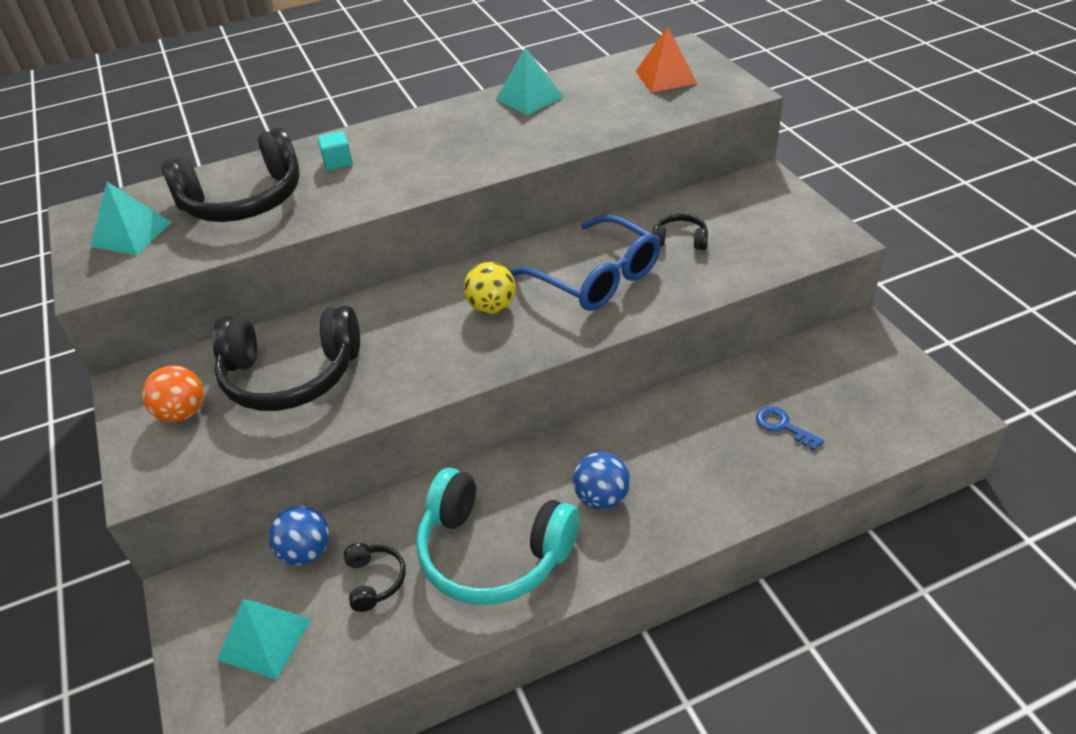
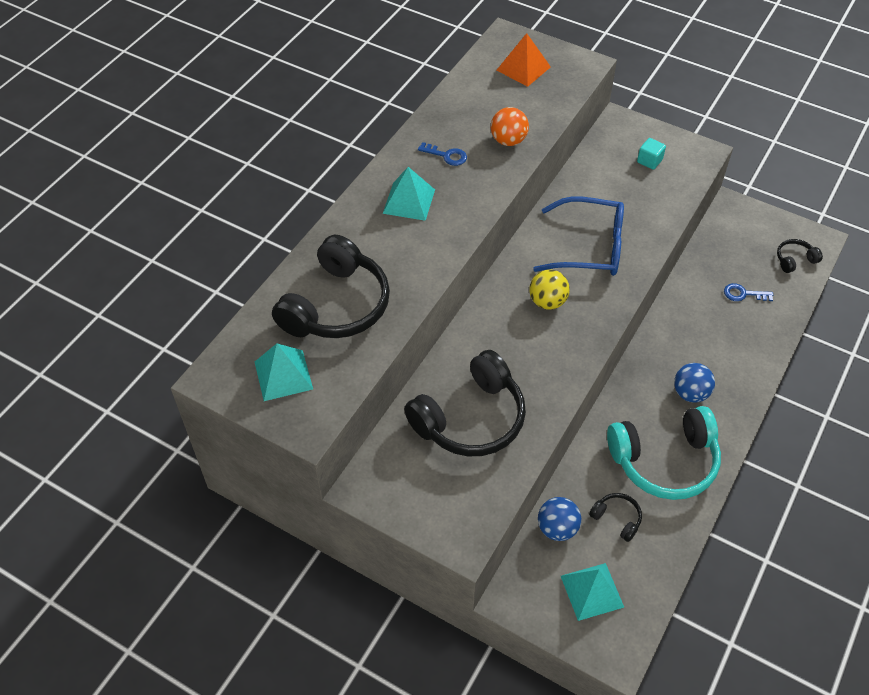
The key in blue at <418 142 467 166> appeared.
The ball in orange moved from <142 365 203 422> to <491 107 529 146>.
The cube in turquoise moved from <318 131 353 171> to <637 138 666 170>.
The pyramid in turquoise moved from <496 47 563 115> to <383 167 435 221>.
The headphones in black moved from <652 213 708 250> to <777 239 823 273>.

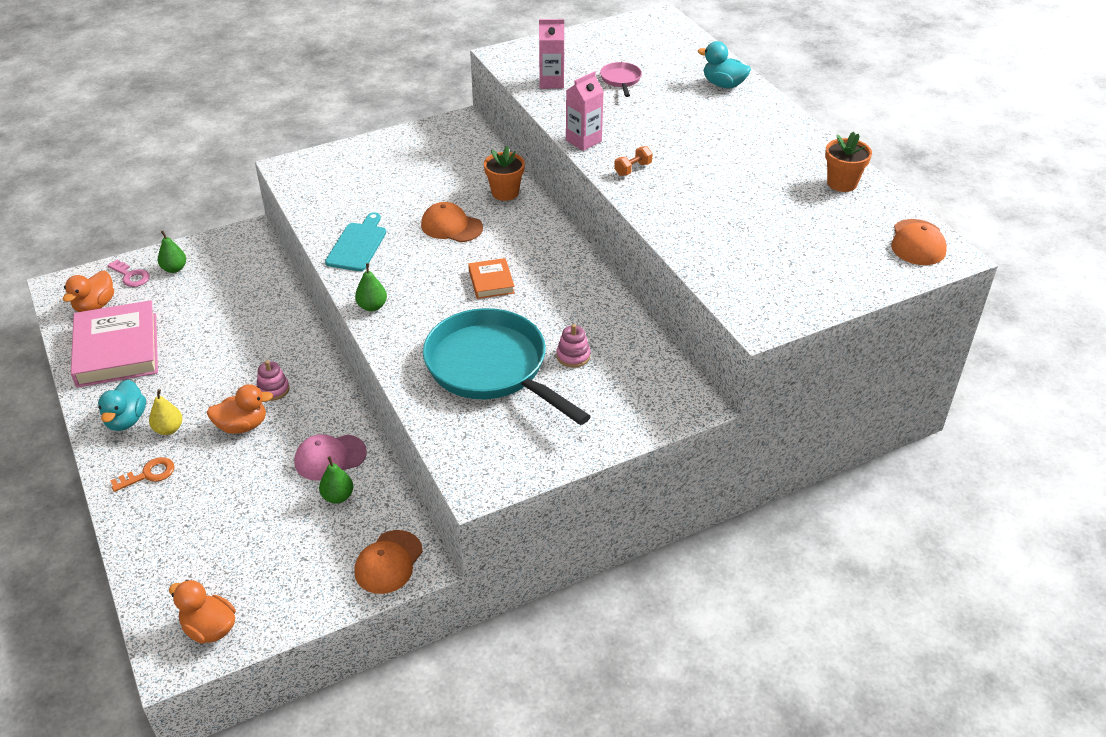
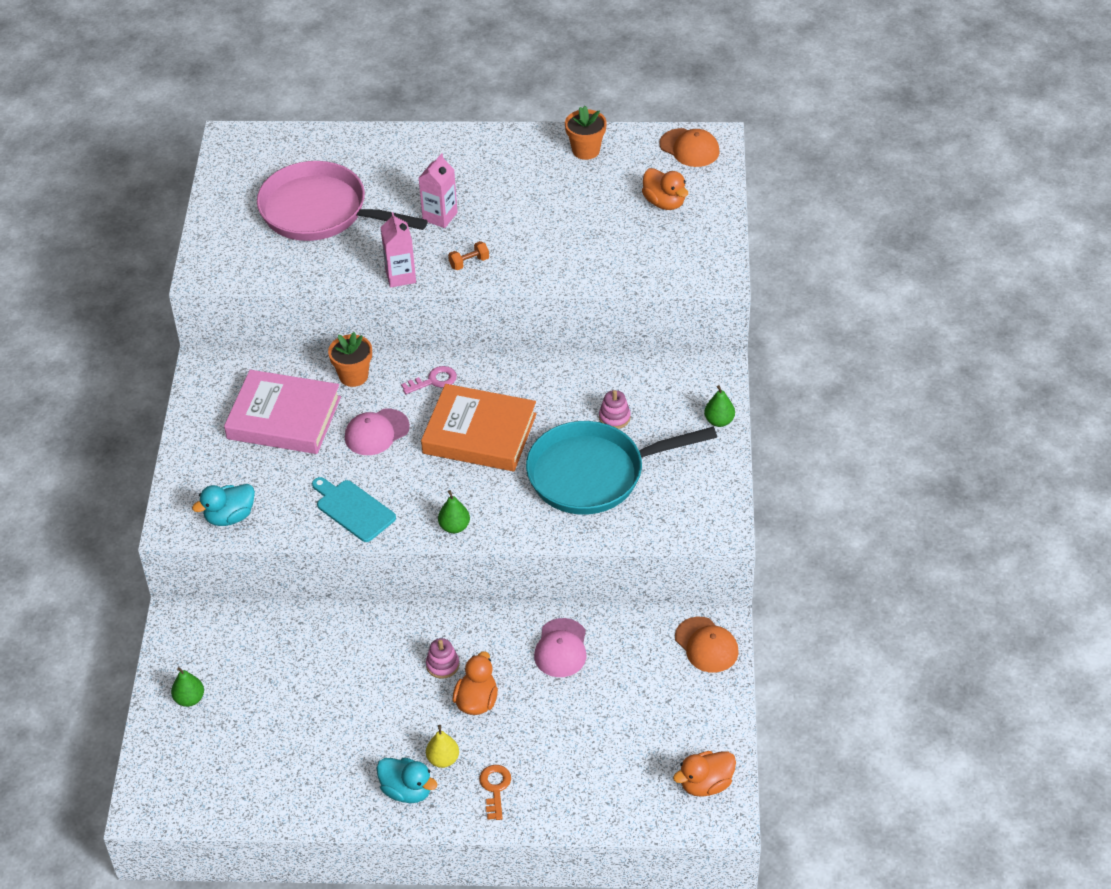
The duck in orange moved from <63 270 114 312> to <642 168 688 210>.
The book in pink moved from <71 300 158 388> to <224 370 341 454>.
The key in pink moved from <107 259 150 287> to <401 366 457 394>.
The pear in green moved from <319 456 353 503> to <704 385 735 427>.
The carton in pink moved from <539 19 564 89> to <419 153 458 228>.
The duck in turquoise moved from <698 41 751 88> to <192 484 255 526>.
The cap in orange at <421 202 483 242> became the cap in pink at <345 409 410 455>.
The dumbbell in orange at <614 146 653 176> turned 75 degrees clockwise.
The book in orange at <468 258 515 299> changed to 2.08 times the size.
The pan in pink at <600 62 642 97> changed to 2.41 times the size.

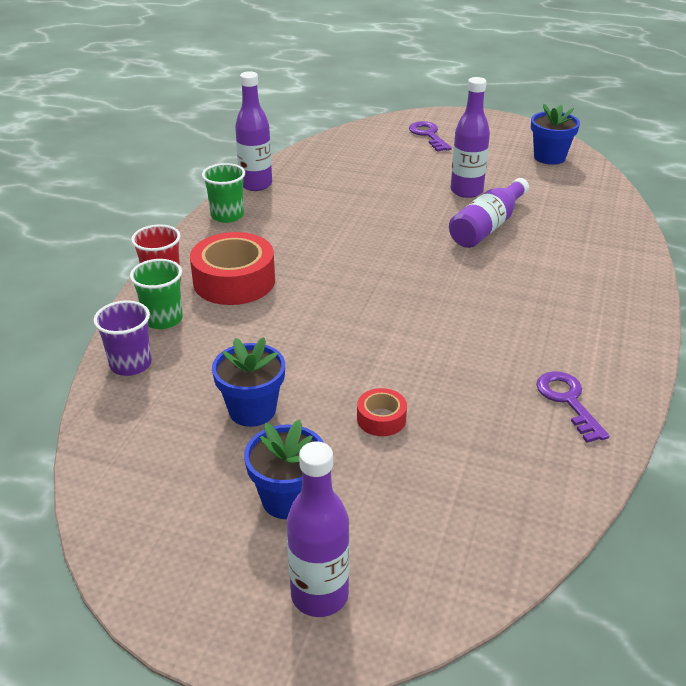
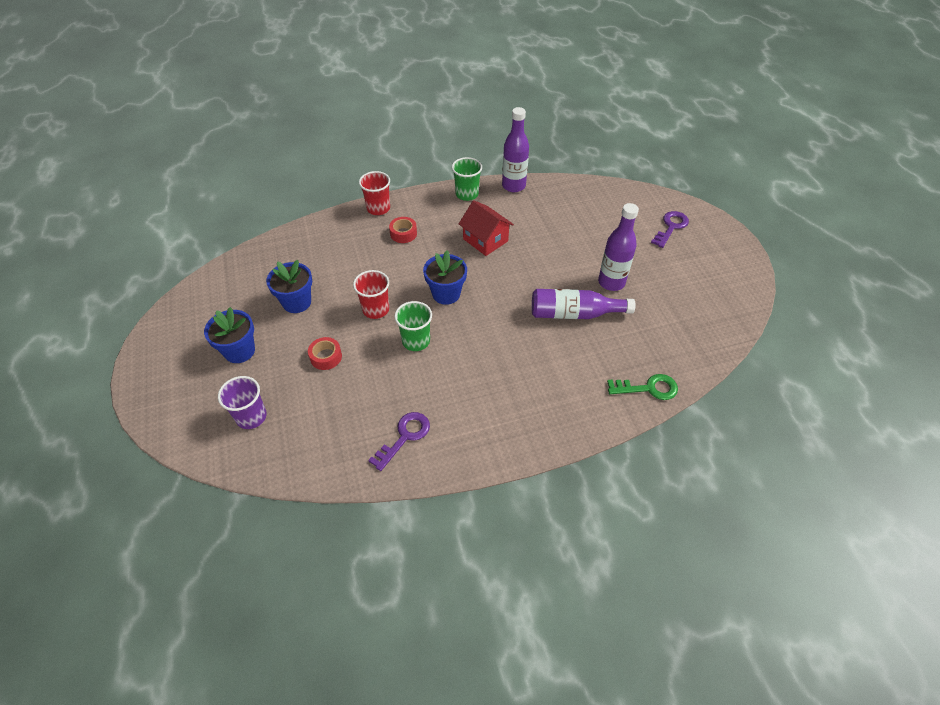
The bottle in purple at <287 441 350 617> disappeared.
The cup in red at <353 270 389 319> appeared.
The house in red at <459 200 514 256> appeared.
The key in green at <607 374 678 400> appeared.
The cup in purple moved from <94 300 152 376> to <218 376 267 429>.
The cup in green moved from <130 259 183 329> to <394 301 432 351>.
The flower pot in blue moved from <531 104 580 165> to <423 251 467 305>.
The tape in red at <190 232 275 305> changed to 0.49 times the size.

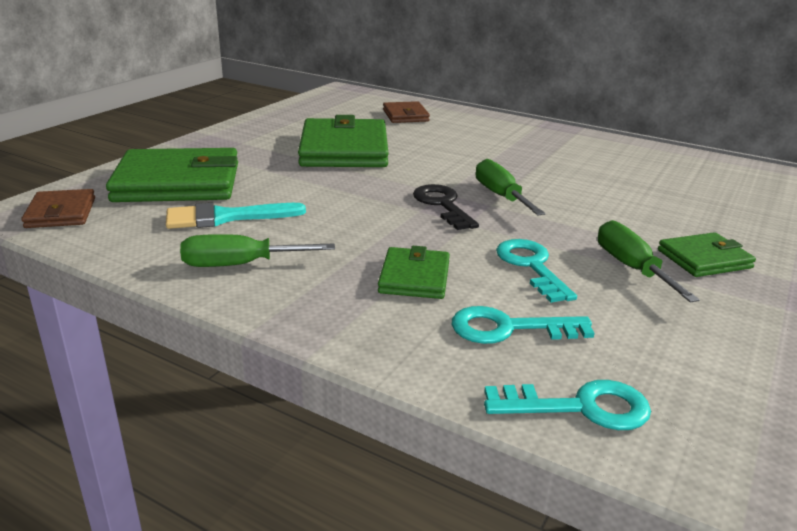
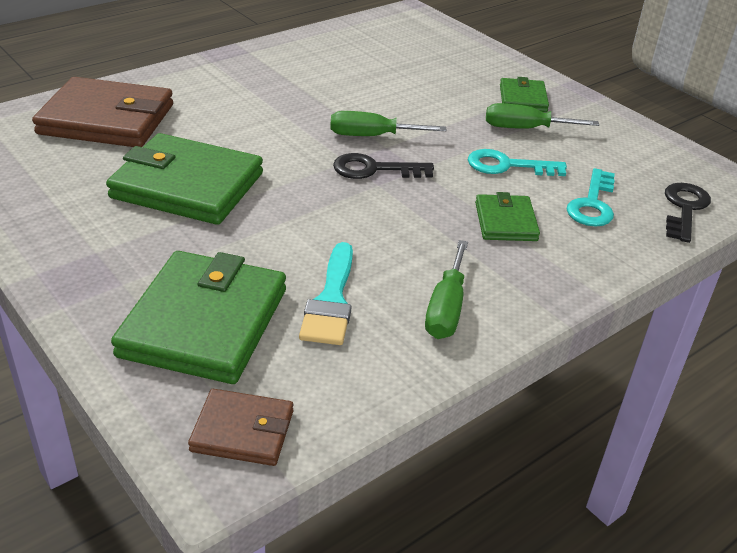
The key in turquoise at <484 380 651 430> became the key in black at <665 183 711 243>.
The wallet in green at <378 246 450 299> turned 60 degrees clockwise.
The wallet in brown at <383 101 430 123> changed to 1.91 times the size.

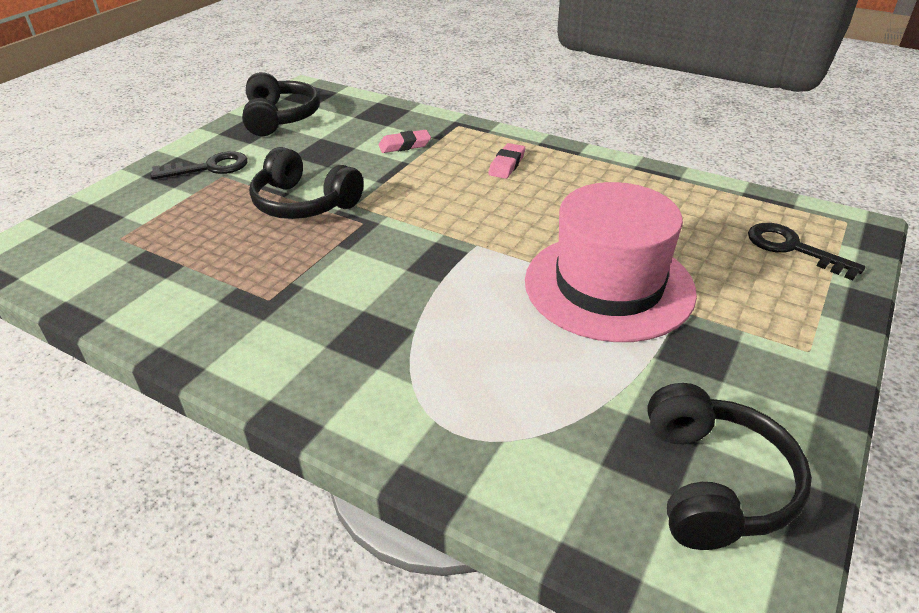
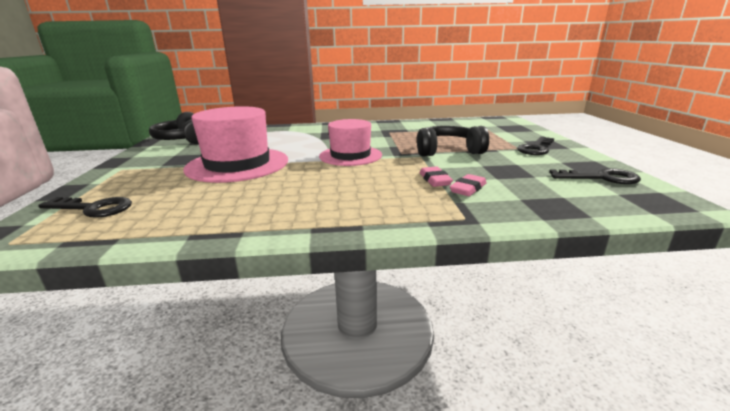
The hat in pink at <319 119 382 166> appeared.
The eraser in pink moved from <488 143 525 179> to <420 166 453 187>.
The headphones in black at <242 72 320 136> was replaced by the key in black at <549 168 641 184>.

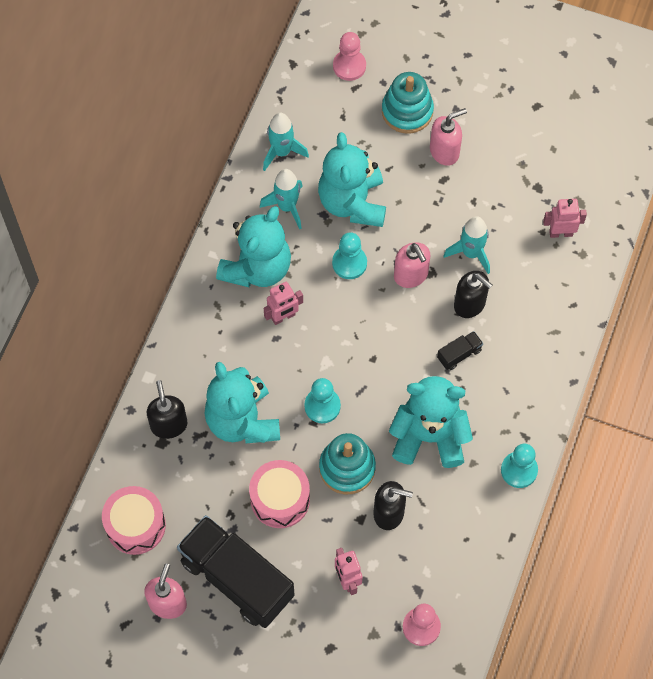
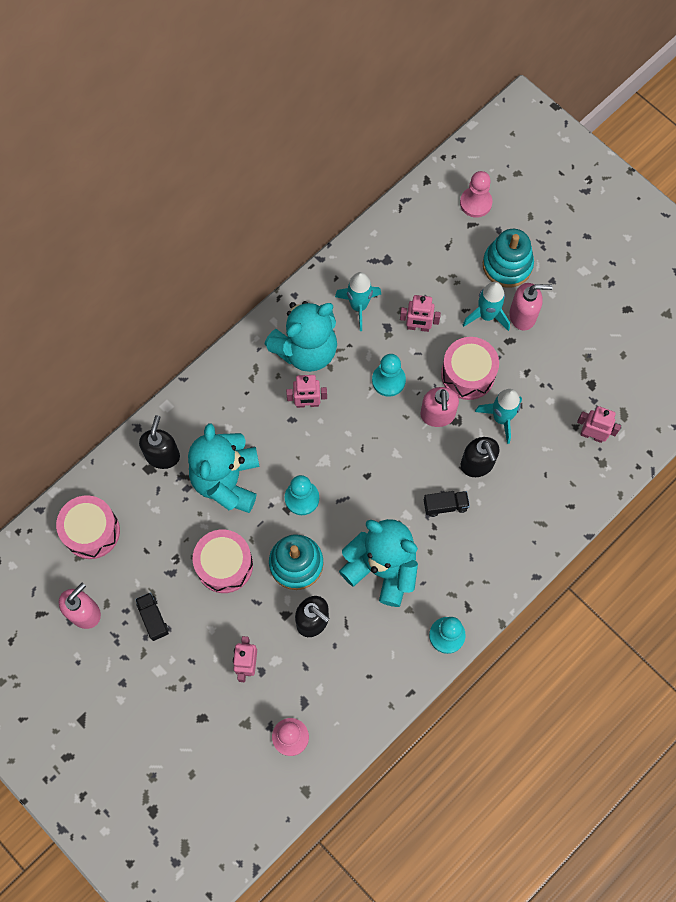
The drum in pink at <441 337 499 400> appeared.
The rocket in turquoise moved from <263 113 309 171> to <463 282 510 331>.
The teddy bear in turquoise at <318 132 386 227> was replaced by the robot in pink at <400 295 441 332>.
The truck in black at <177 515 294 628> changed to 0.40 times the size.

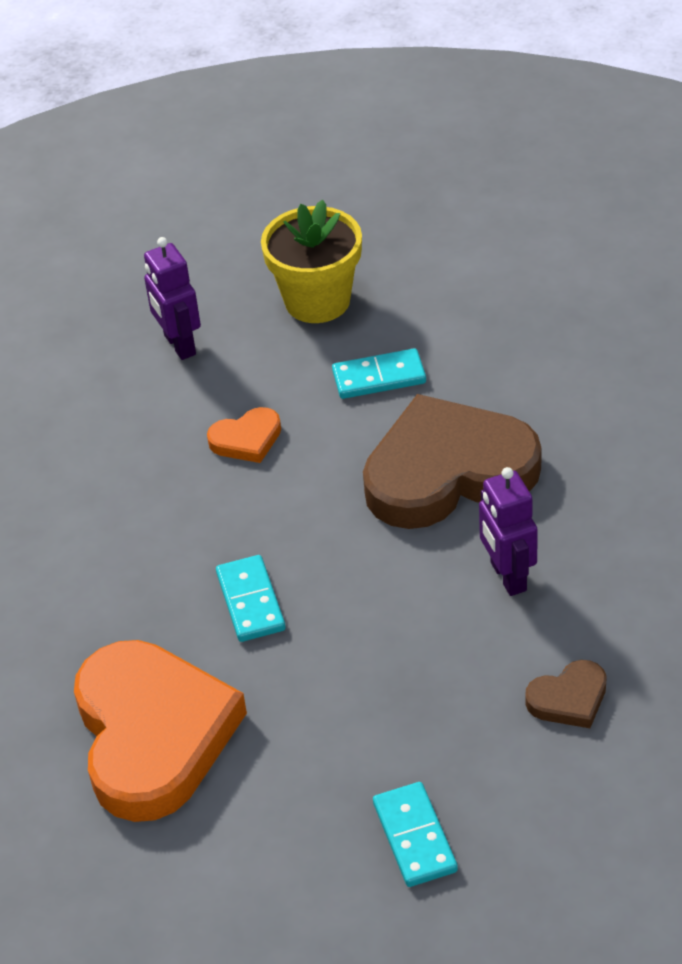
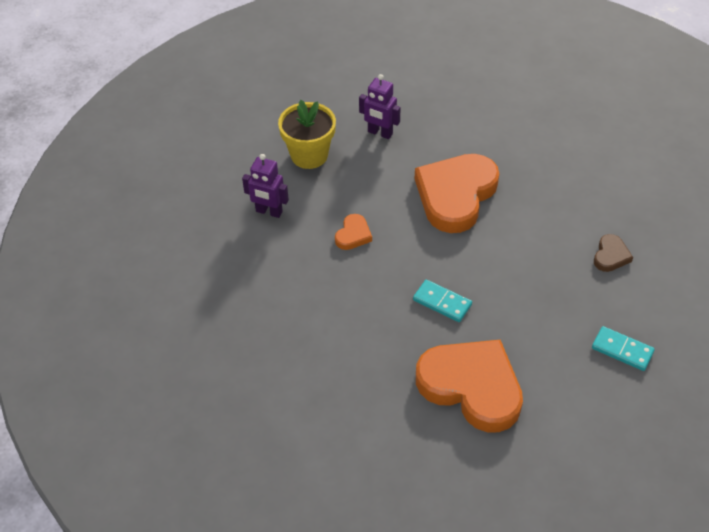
The domino in turquoise at <332 348 426 399> disappeared.
The robot in purple moved from <479 467 537 596> to <359 74 401 139>.
The heart in brown at <363 394 541 529> became the heart in orange at <415 154 499 233>.

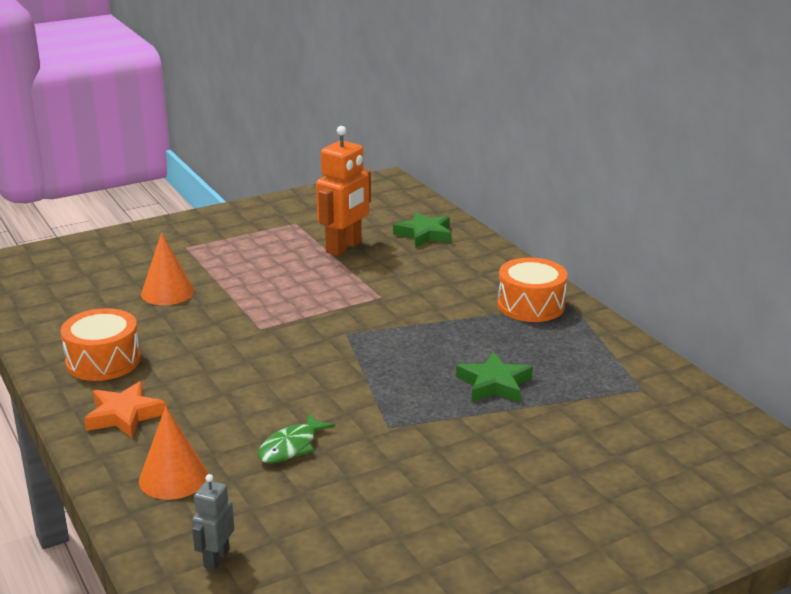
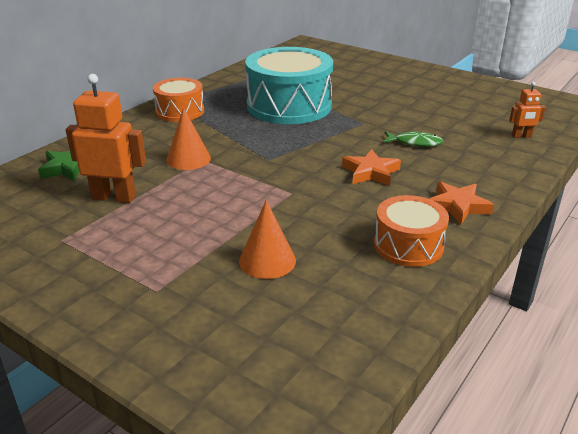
The star in orange at <342 149 401 186> appeared.
The cone in orange moved from <139 406 208 500> to <166 107 211 170>.
The star in green at <456 352 533 403> was replaced by the drum in turquoise at <245 47 333 124>.
The robot in grey at <192 474 234 570> became the robot in orange at <509 82 546 138>.

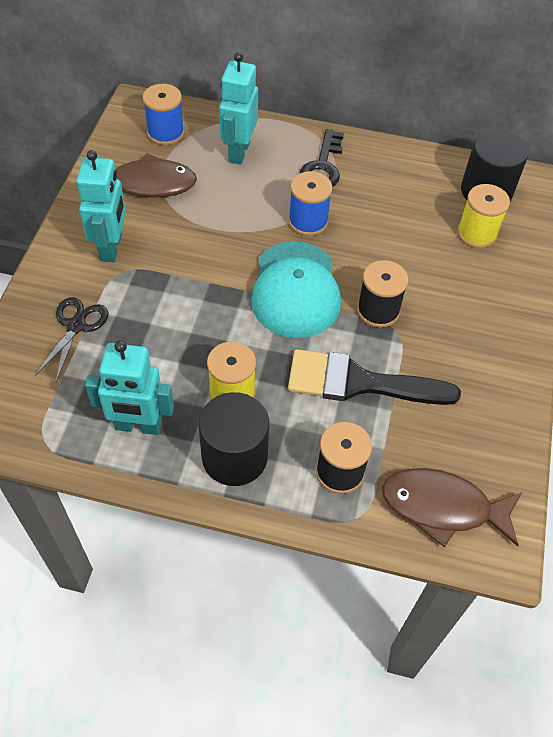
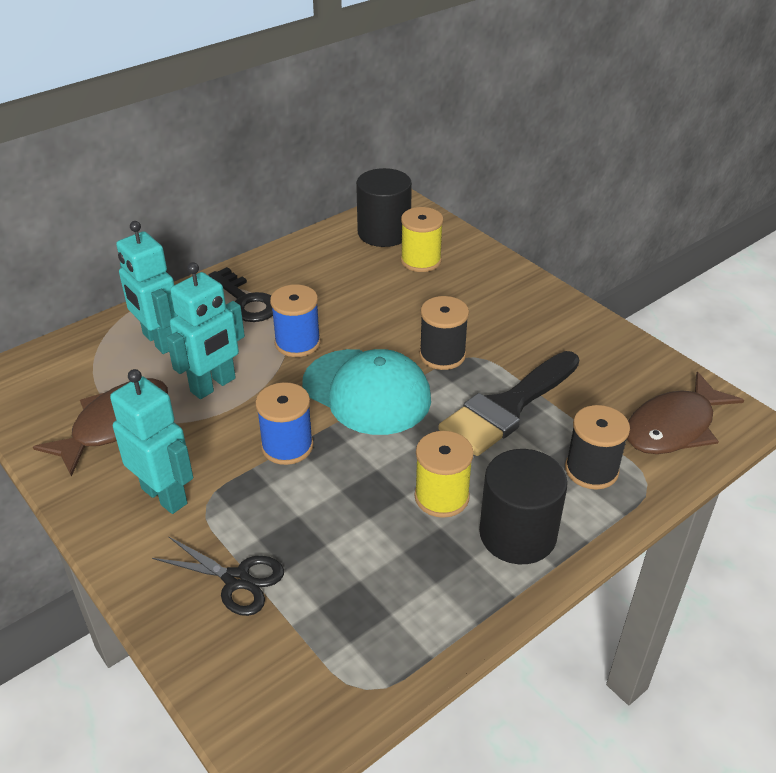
The robot in turquoise moved from <85 340 174 435> to <167 262 245 399>.
The spool in blue moved from <143 84 184 145> to <255 382 313 465>.
The scissors in black at <35 297 109 382> turned 150 degrees clockwise.

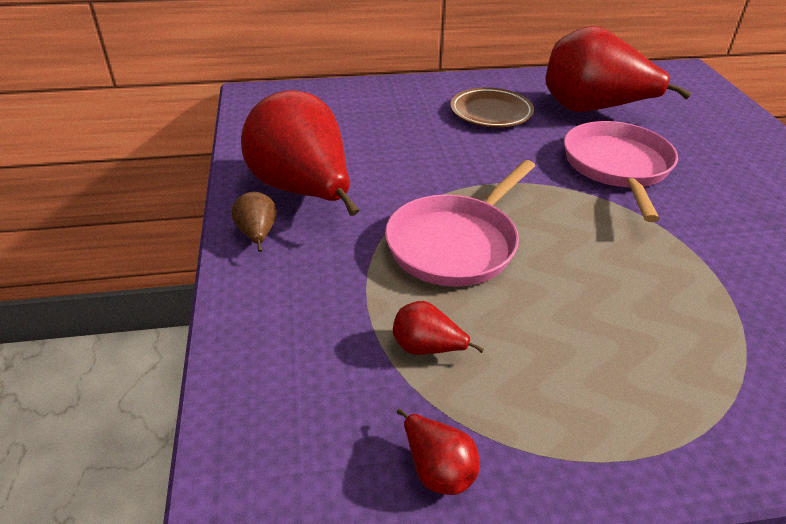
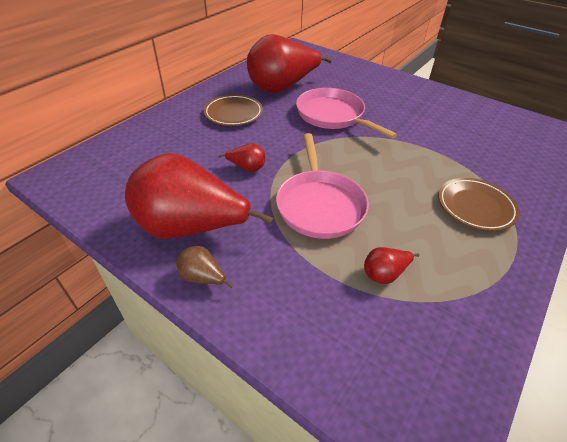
The plate in brown at <438 178 520 231> appeared.
The pear in red moved from <397 409 479 495> to <218 143 265 172>.

